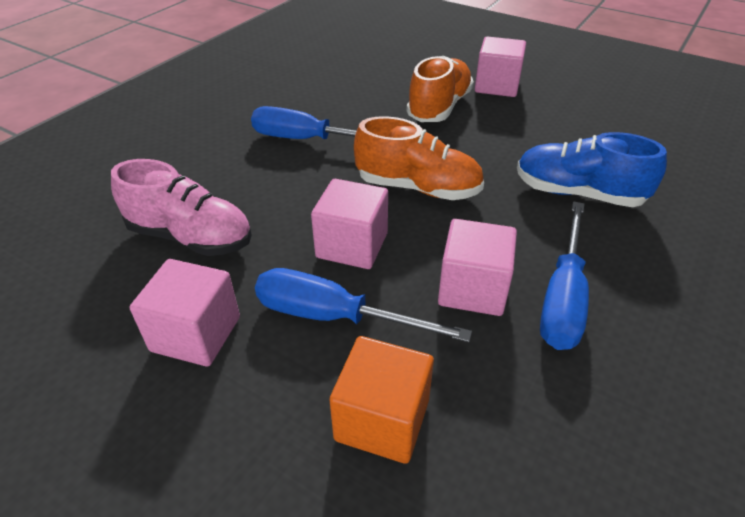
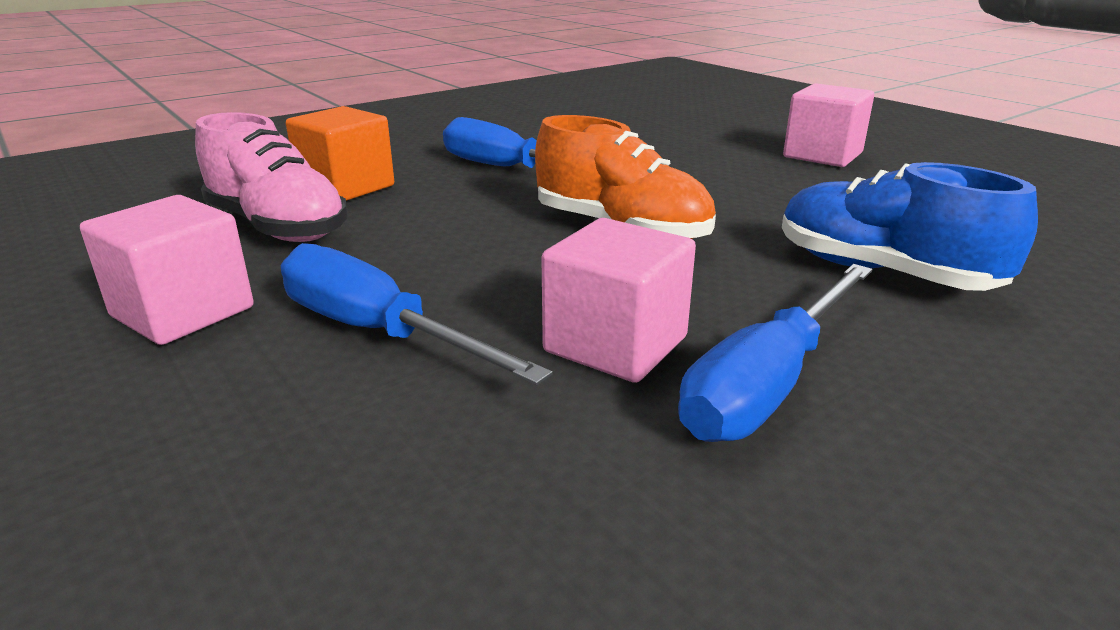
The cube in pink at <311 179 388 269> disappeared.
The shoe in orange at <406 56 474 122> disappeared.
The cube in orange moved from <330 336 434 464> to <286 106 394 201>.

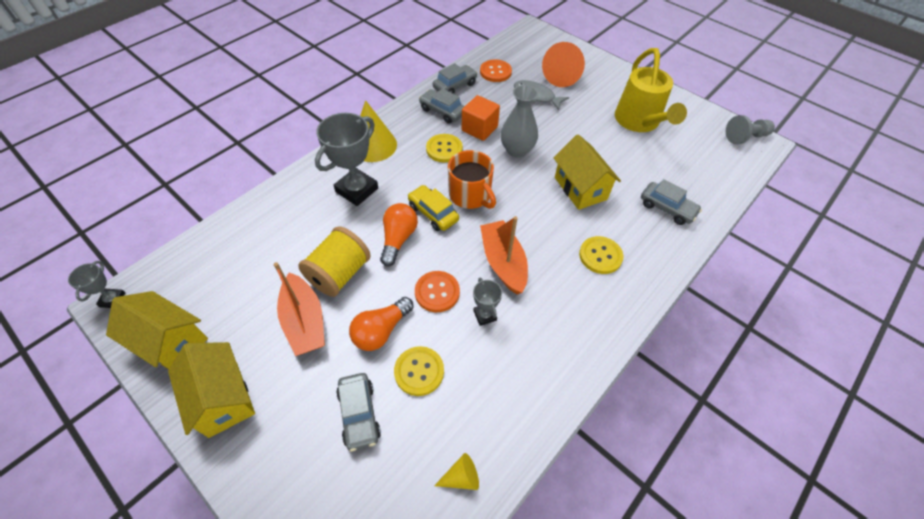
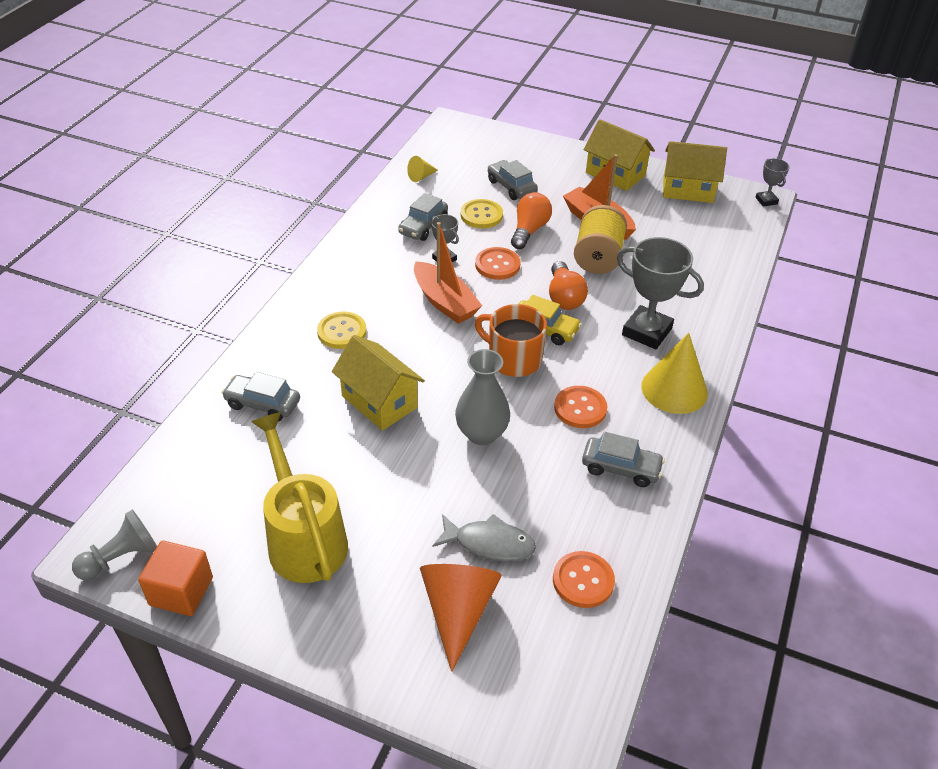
The car in grey moved from <433 63 478 94> to <398 193 448 241>.
The cube in orange moved from <462 95 500 141> to <138 540 213 616>.
The button in yellow at <426 134 463 163> became the button in orange at <554 386 607 428>.
The trophy in grey at <315 113 378 206> turned 75 degrees counterclockwise.

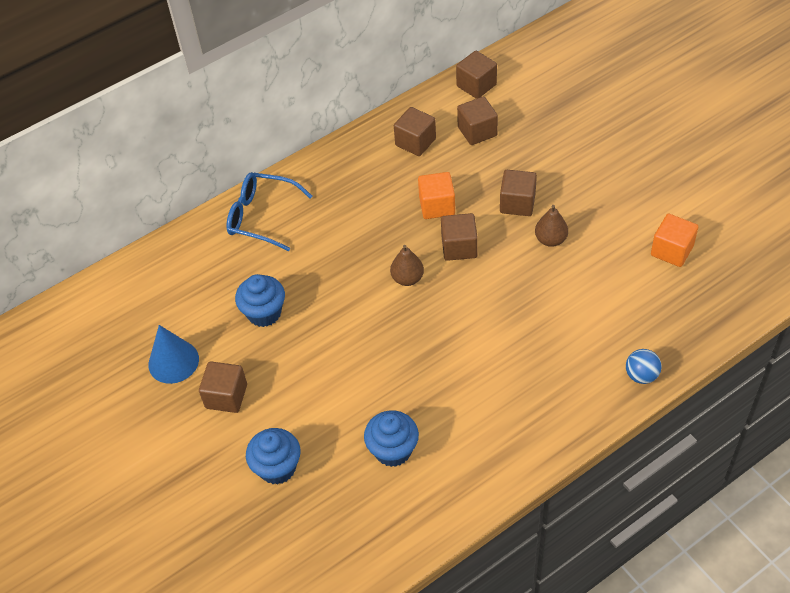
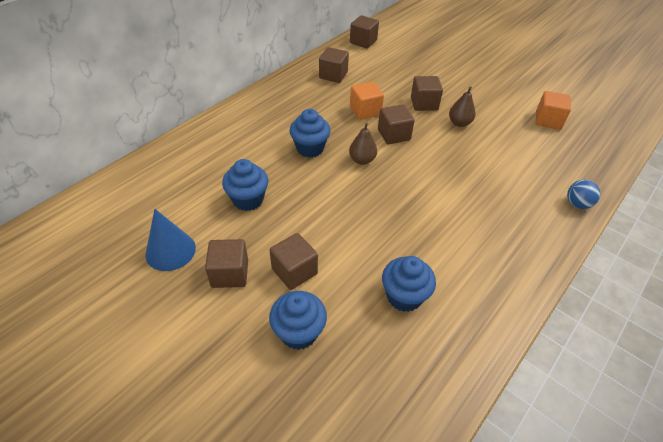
The glasses in blue at <227 172 312 251> disappeared.
The cupcake in blue at <290 109 331 158> appeared.
The cube in brown moved from <457 96 498 145> to <269 233 318 290>.

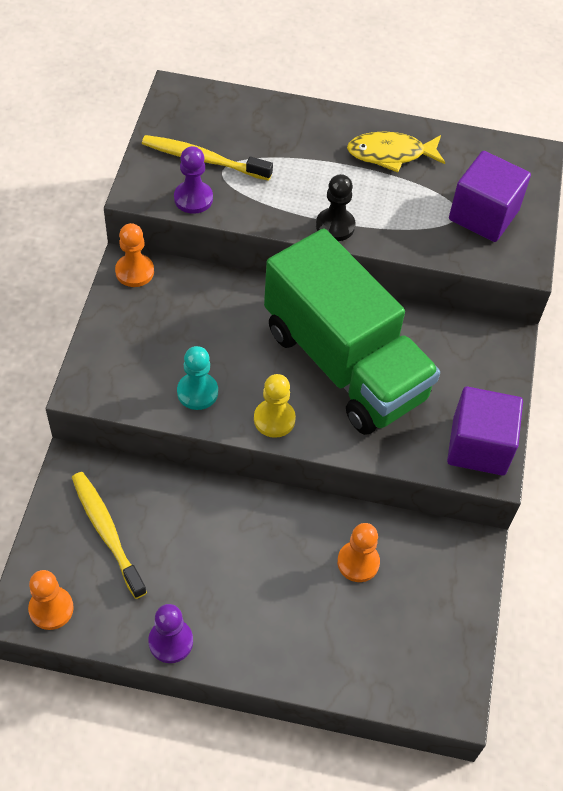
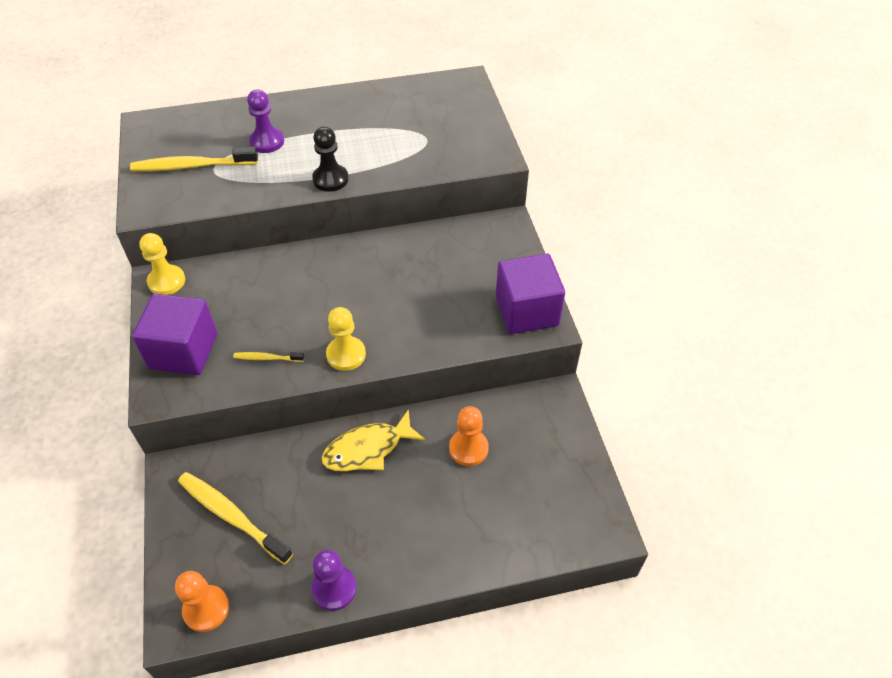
The truck in green at <264 229 440 435> disappeared.
The pawn in purple moved from <174 146 213 214> to <247 89 284 153>.
The fish in yellow moved from <347 131 445 172> to <322 409 425 471>.
The cube in purple moved from <449 151 531 242> to <132 294 217 375>.
The pawn in turquoise at <177 346 218 410> was replaced by the toothbrush in yellow at <233 352 304 362>.
The pawn in orange at <115 223 154 287> became the pawn in yellow at <139 233 185 295>.

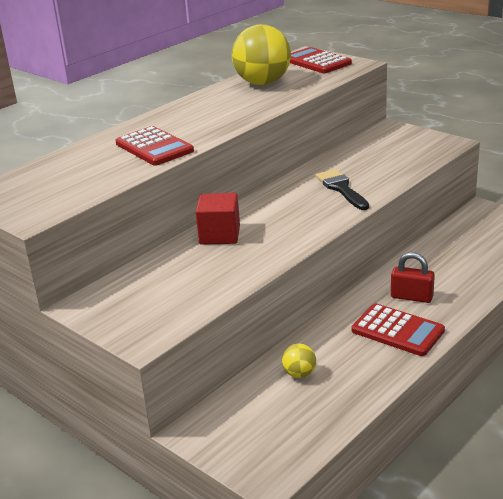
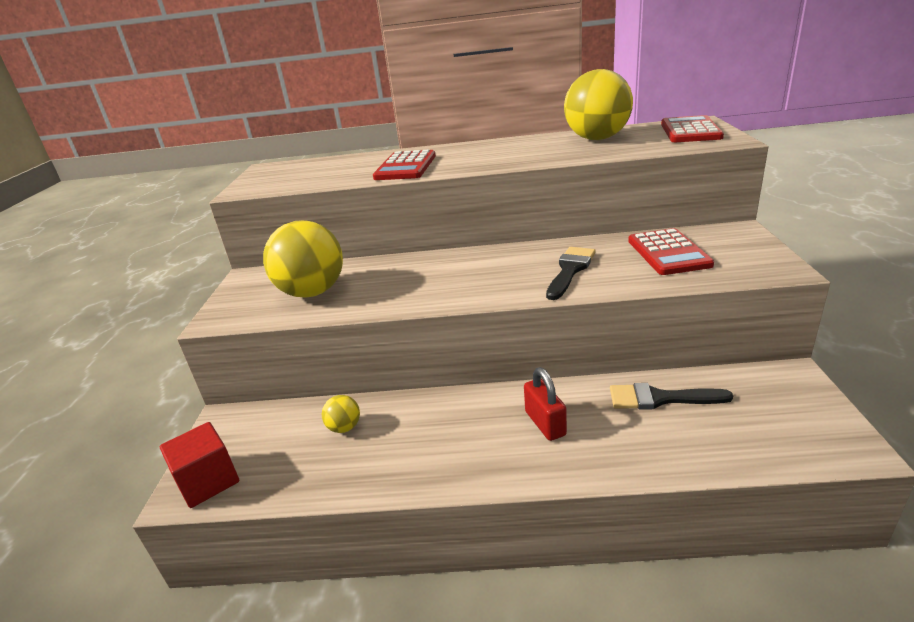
The ball in yellow at <263 220 343 298> appeared.
The brush in black at <610 383 733 410> appeared.
The cube in red moved from <196 193 240 245> to <160 422 239 508>.
The calculator in red moved from <352 303 445 356> to <628 228 714 275>.

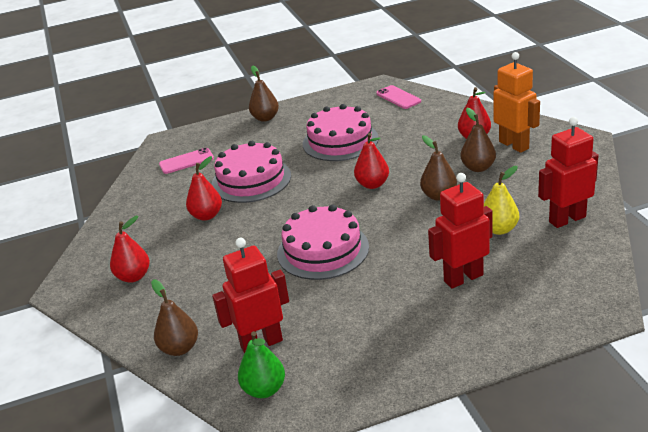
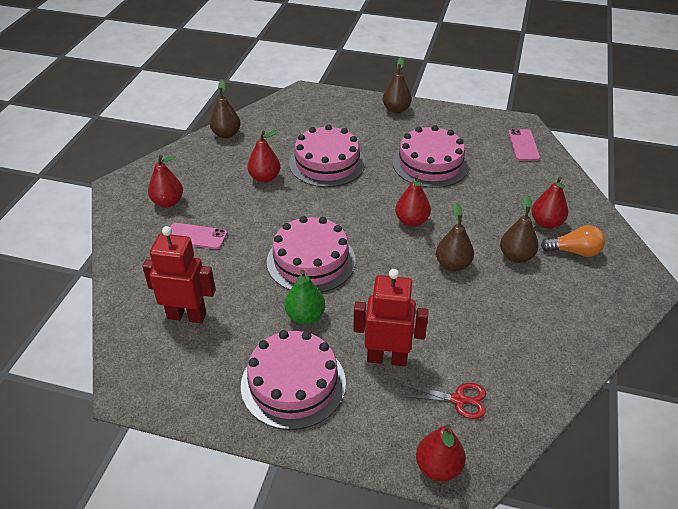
The pear in yellow at <484 166 519 235> disappeared.
The robot in red at <538 117 599 228> disappeared.
The cake in pink at <241 330 346 430> appeared.
The scissors in red at <400 383 486 419> appeared.
The pear in red at <416 424 466 482> appeared.
The pear in brown moved from <151 279 198 356> to <210 80 241 138>.
The phone in pink moved from <159 148 214 174> to <170 223 227 249>.
The pear in green moved from <238 331 285 398> to <285 270 325 324>.
The robot in orange at <493 52 540 153> was replaced by the light bulb in orange at <541 225 605 257>.

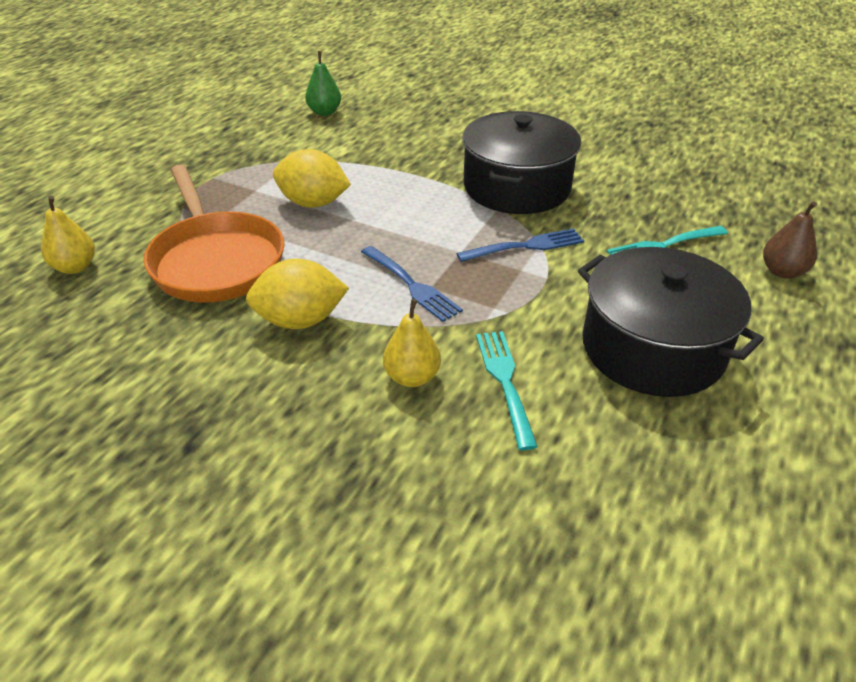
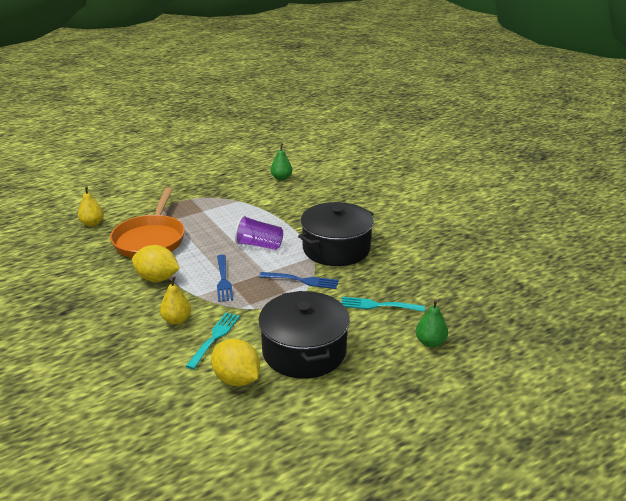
The cup in purple at <235 215 283 250> appeared.
The lemon in yellow moved from <273 149 351 208> to <211 339 260 386>.
The pear in brown at <763 201 817 279> became the pear in green at <416 300 448 347>.

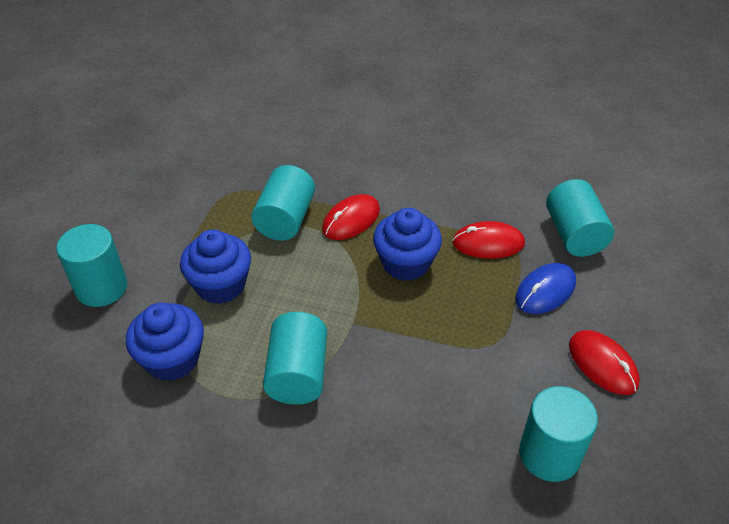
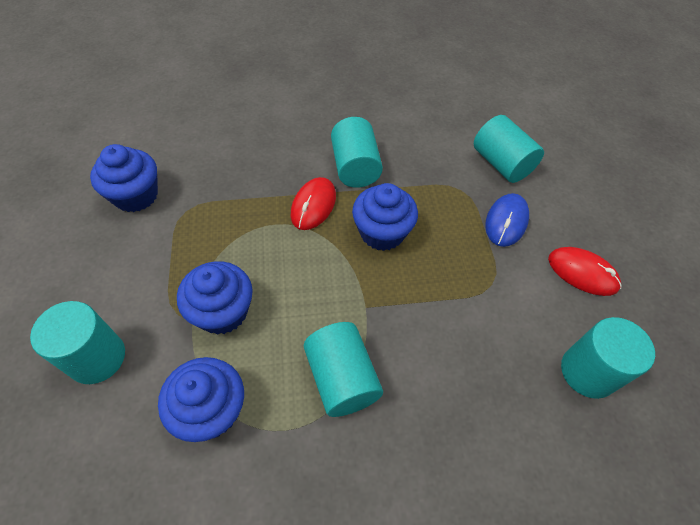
The mouse in red at <452 221 525 259> disappeared.
The cupcake in blue at <90 144 158 212> appeared.
The cylinder in turquoise moved from <251 165 315 241> to <331 117 383 188>.

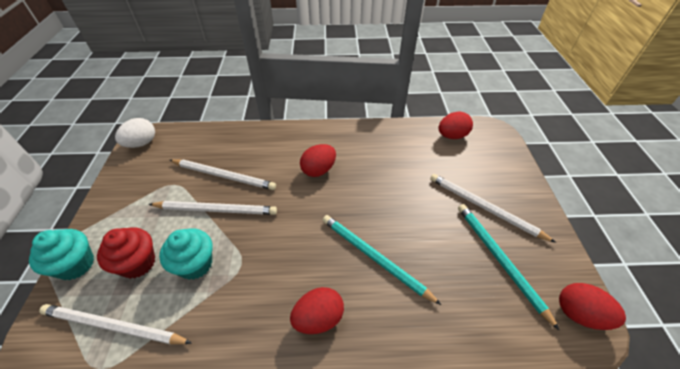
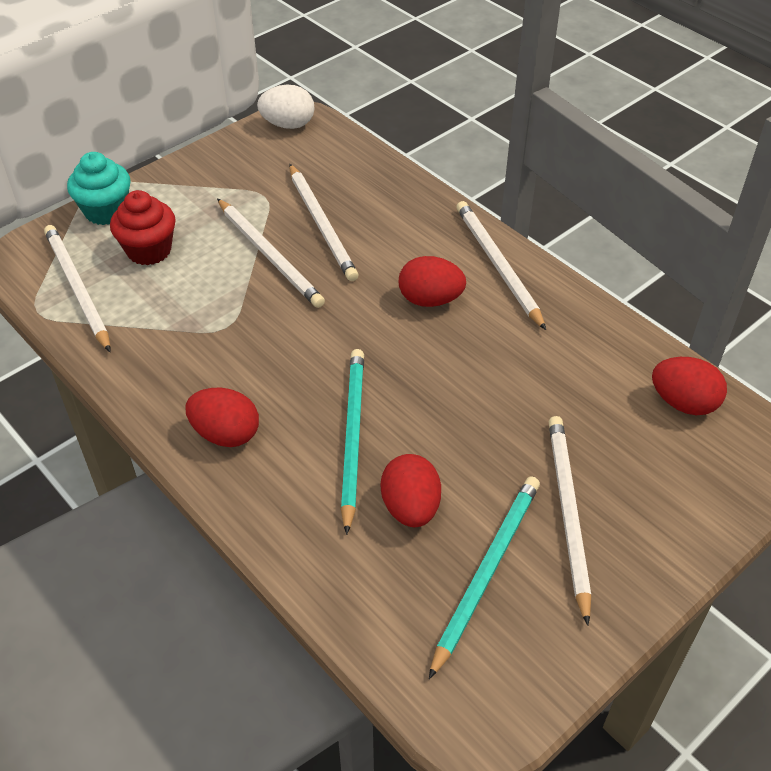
The cupcake in turquoise at <159 228 212 280> disappeared.
The pencil in white at <456 201 546 330> appeared.
The egg in red moved from <559 283 626 330> to <381 454 441 527>.

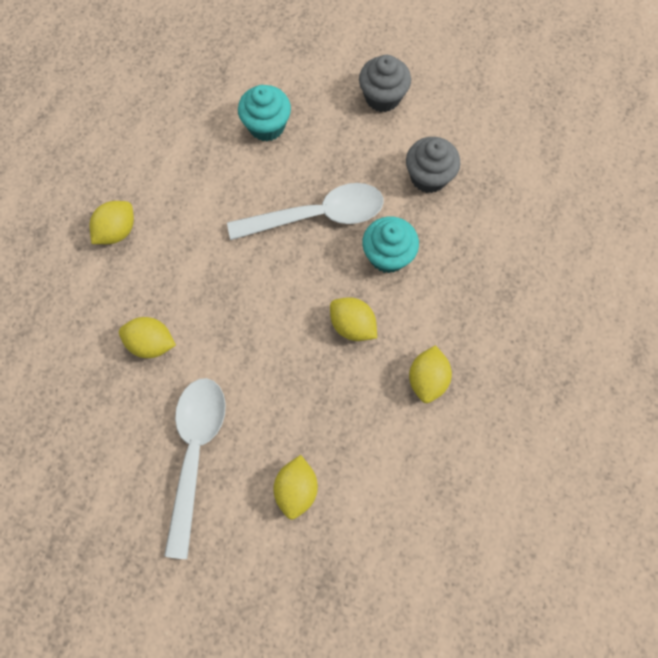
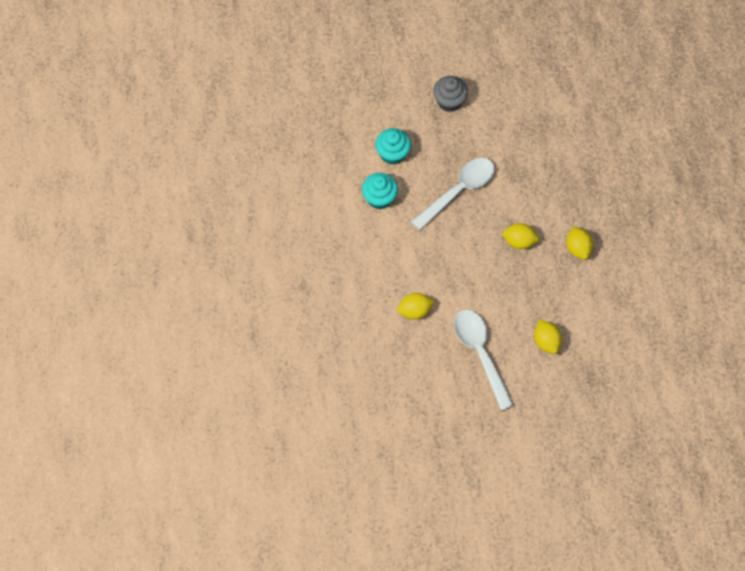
The lemon in yellow at <89 201 134 244> disappeared.
The cupcake in grey at <406 137 460 193> disappeared.
The cupcake in turquoise moved from <362 216 419 273> to <362 173 398 209>.

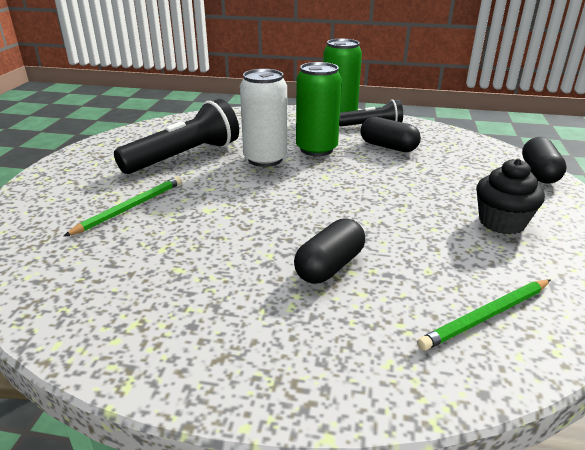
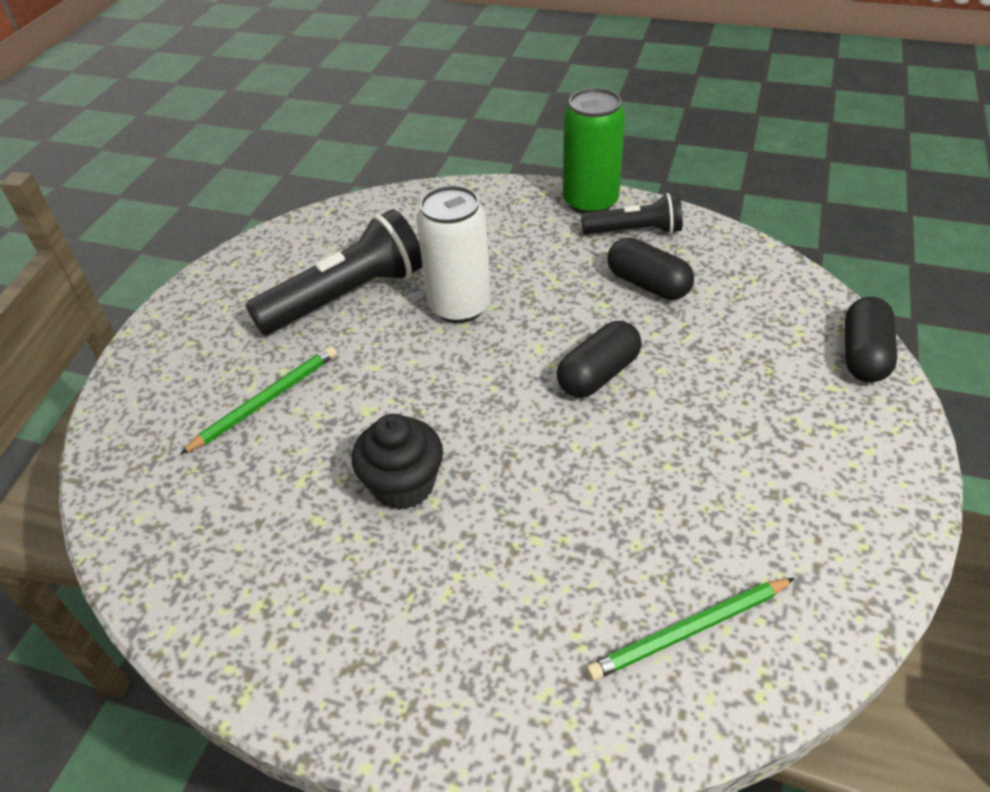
The can in green at <296 62 342 156> disappeared.
The capsule in black moved from <294 218 365 284> to <557 321 642 398>.
The cupcake in black moved from <476 159 545 234> to <352 414 443 510>.

